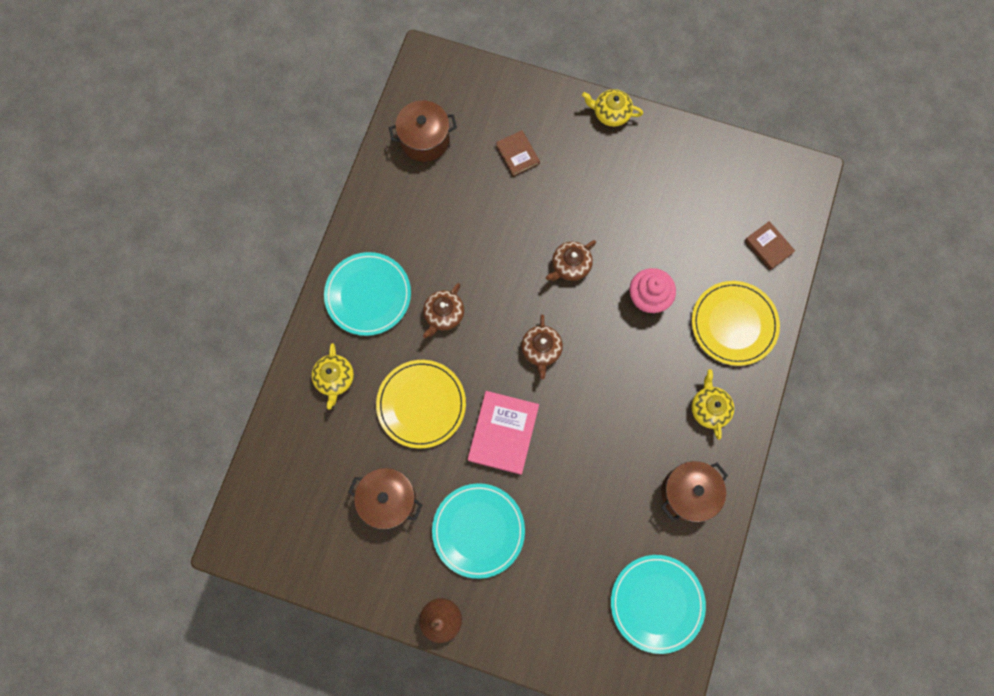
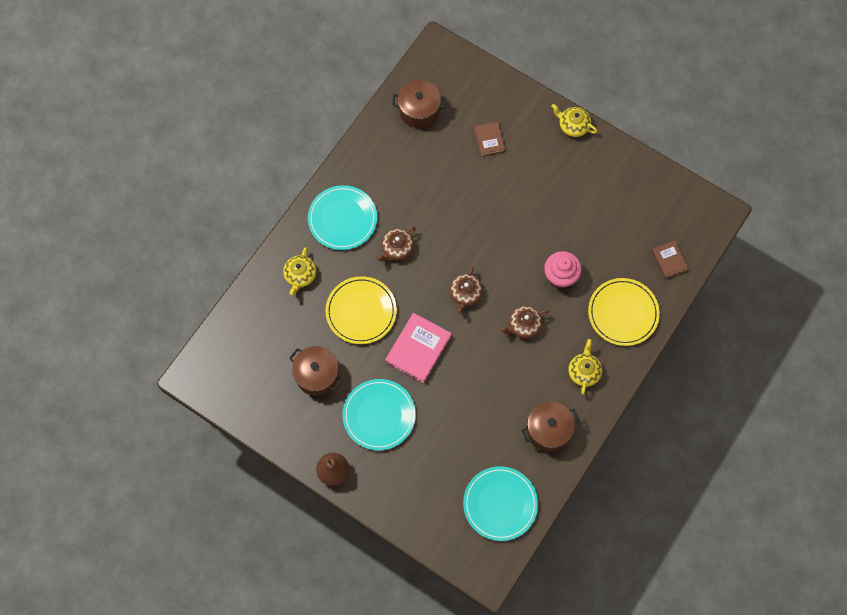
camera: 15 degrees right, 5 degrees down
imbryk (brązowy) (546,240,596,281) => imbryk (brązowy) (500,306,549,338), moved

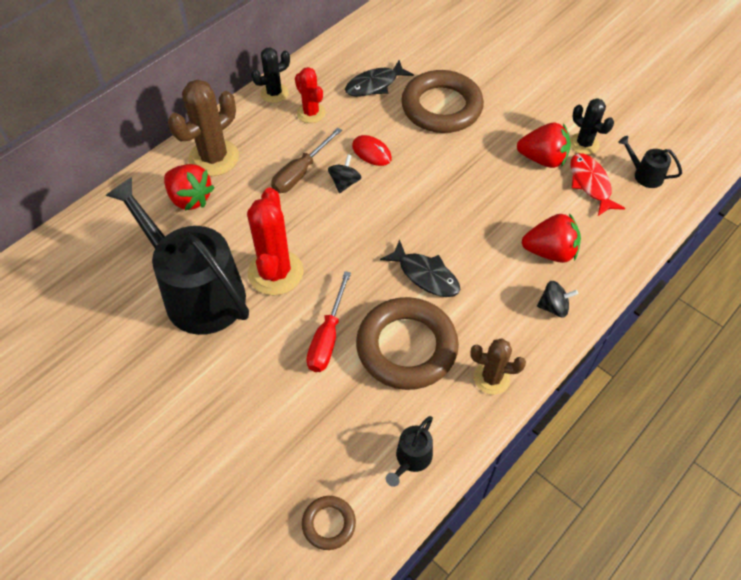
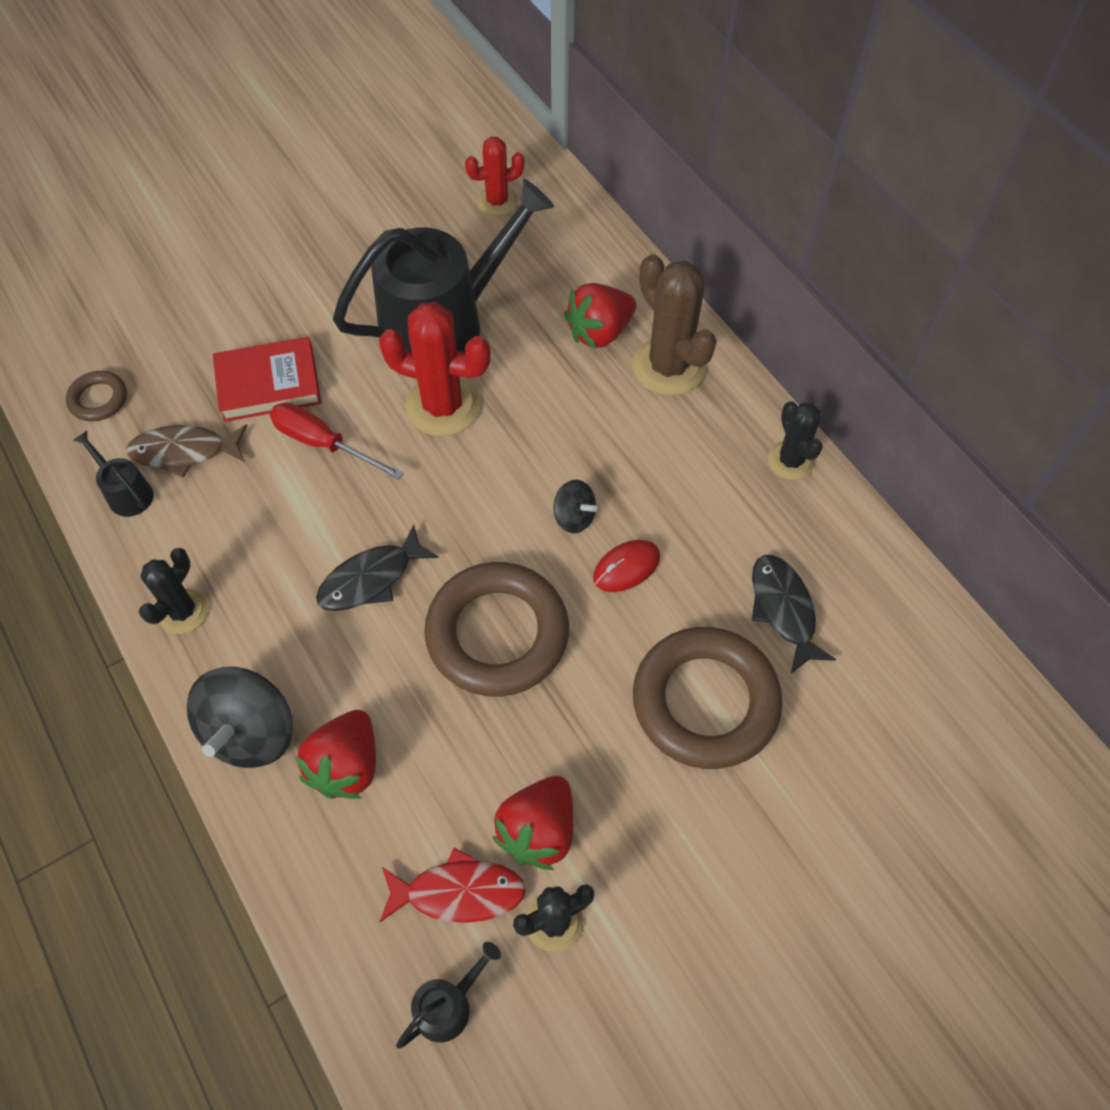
camera: 105 degrees right, 5 degrees up
nothing => ryba (brązowy) (126,425,247,478)
kaktus (brązowy) (470,338,526,395) => kaktus (czarny) (139,548,208,634)
bączek (czarny) (537,281,578,318) => bączek (czarny) (187,667,293,768), x1.87
nothing => książka (czerwony) (213,337,321,422)
pierścień (brązowy) (356,297,459,390) => pierścień (brązowy) (424,562,569,697), moved
kaktus (czerwony) (295,67,326,123) => kaktus (czerwony) (465,137,525,216), moved
śrubokręt (brązowy) (271,128,342,193) => nothing

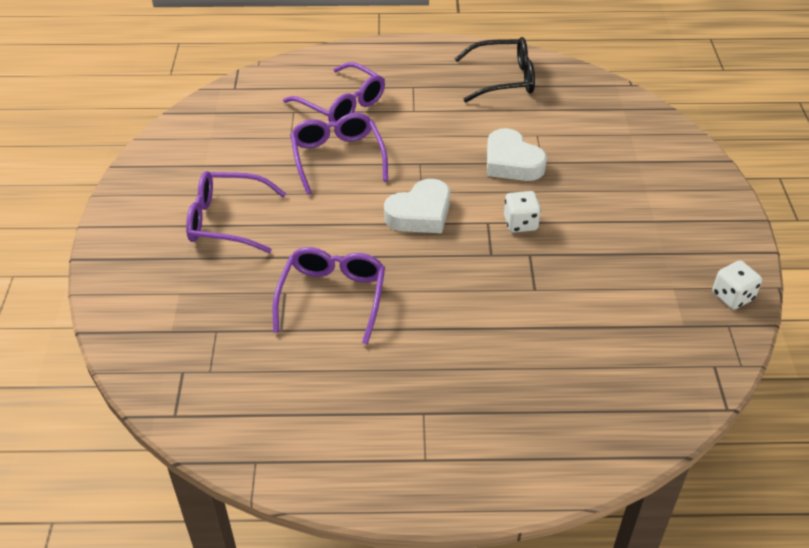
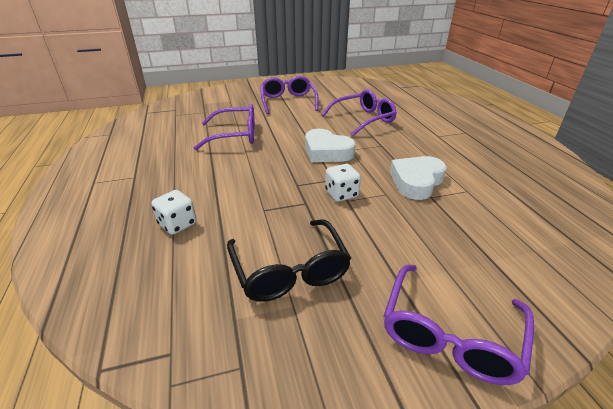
camera: 75 degrees right, 10 degrees down
kostka do gry (biały) (712,260,762,309) => kostka do gry (biały) (151,190,196,235), moved
okulary (czarny) (454,37,535,103) => okulary (czarny) (227,219,351,302), moved
okulary (fioletowy) (283,62,385,122) => okulary (fioletowy) (384,265,534,385), moved

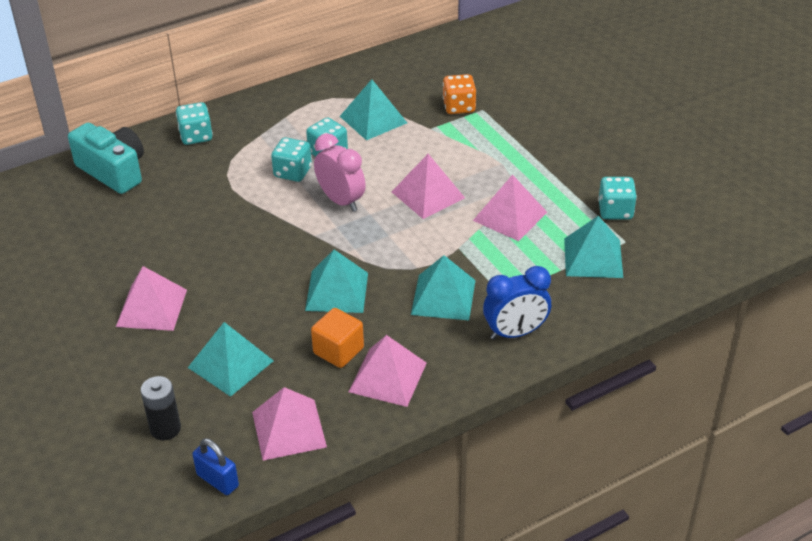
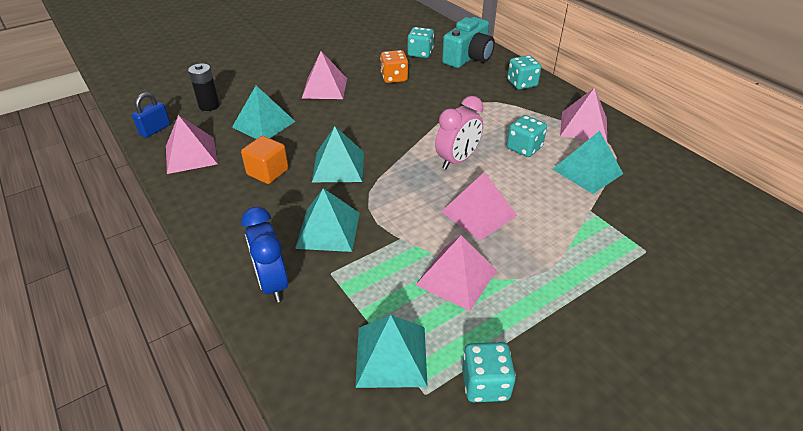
camera: 85 degrees right, 0 degrees up
kostka do gry (pomarańczowy) (443,74,476,114) => kostka do gry (pomarańczowy) (380,50,408,83), moved
kostka do gry (turkusowy) (271,137,312,182) => kostka do gry (turkusowy) (407,27,434,58), moved
piramida (różowy) (348,335,427,407) => piramida (różowy) (560,87,607,143), moved

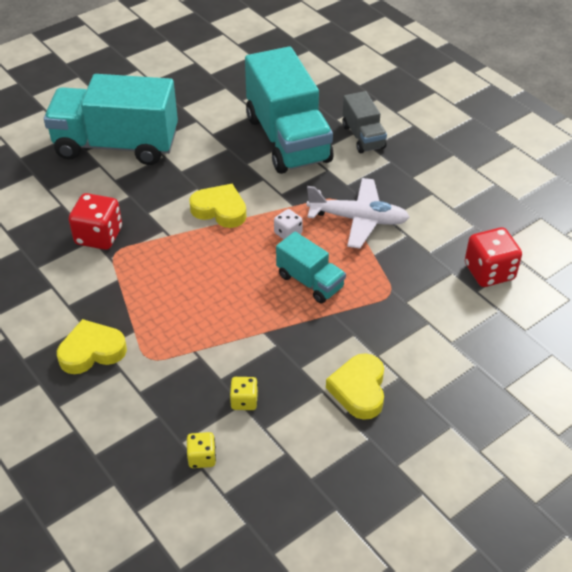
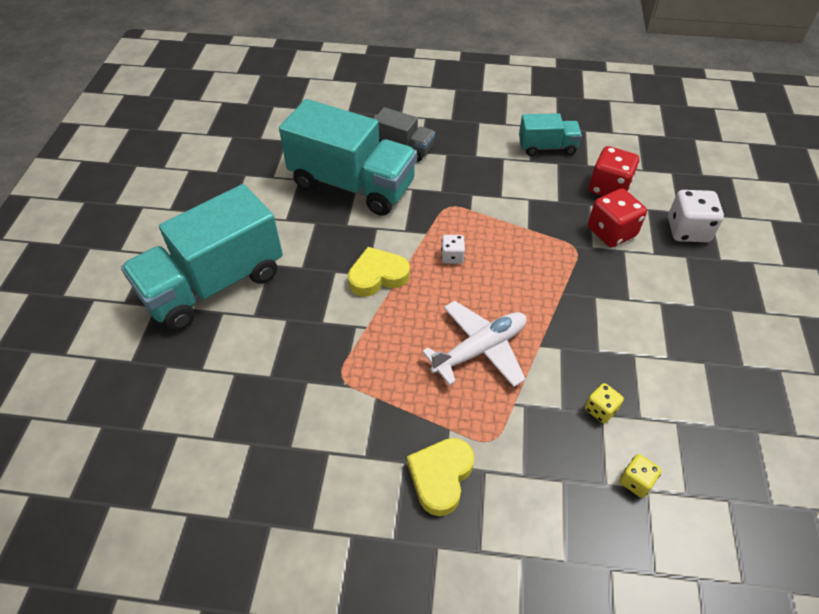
camera: 45 degrees left, 5 degrees up
samolot (biały) (307,178,410,248) => samolot (biały) (422,301,527,387), moved
ciężarówka (turkusowy) (276,232,346,303) => ciężarówka (turkusowy) (519,113,582,156), moved
kostka do gry (czerwony) (69,193,122,250) => kostka do gry (czerwony) (588,188,647,247), moved
nothing => kostka do gry (biały) (668,190,724,242)
serce (żółty) (326,353,384,420) => nothing

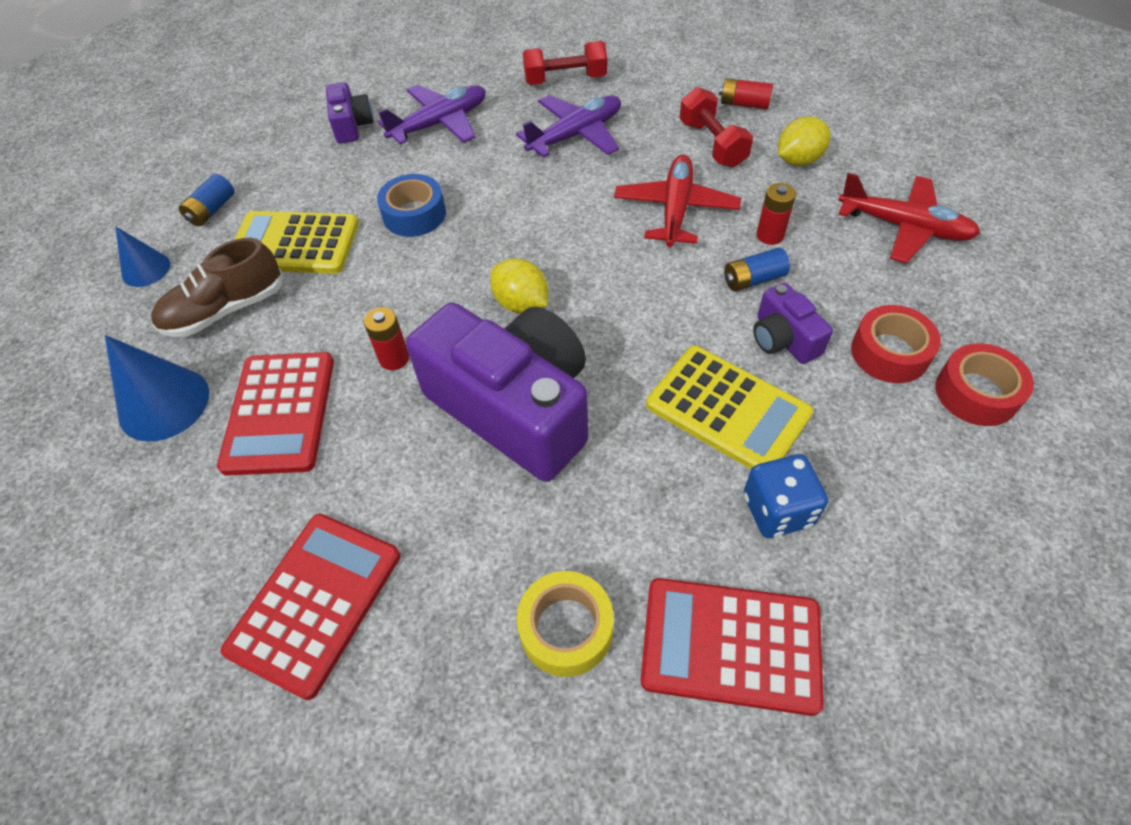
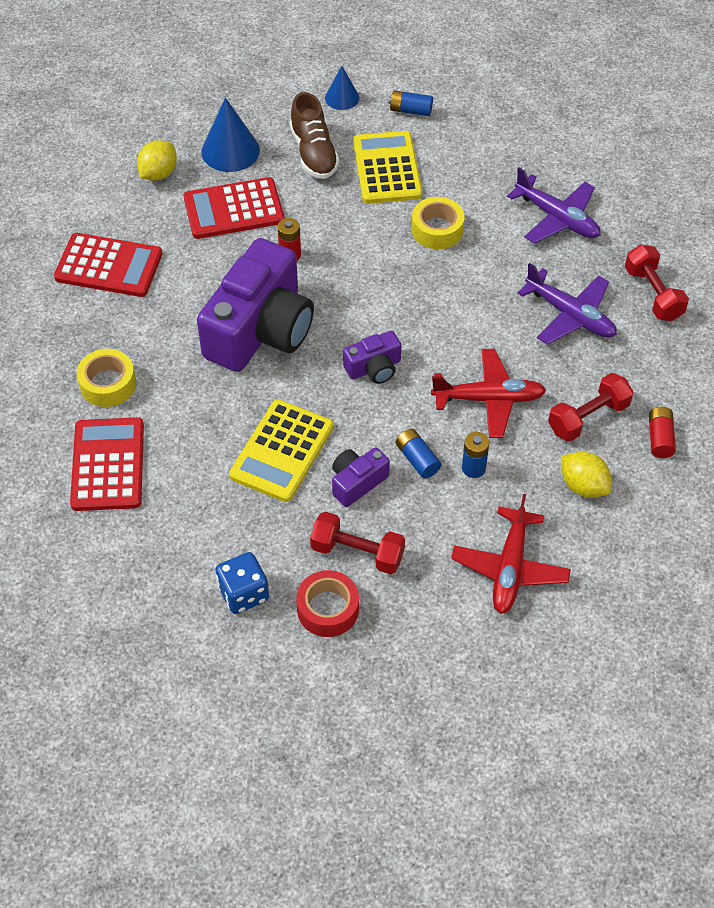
camera: 75 degrees right, 0 degrees up
cytryna (żółty) (490,258,548,314) => cytryna (żółty) (137,140,177,181), moved
kostka do gry (niebieski) (744,454,828,538) => kostka do gry (niebieski) (215,552,269,614), moved
but (brązowy) (151,238,283,337) => but (brązowy) (290,92,339,179), 150 degrees counterclockwise
taśma klejąca (czerwony) (851,305,941,383) => hantel (czerwony) (310,512,405,574)
aparat fotograficzny (fioletowy) (326,82,374,144) => aparat fotograficzny (fioletowy) (343,331,401,384), moved
taśma klejąca (niebieski) (377,174,446,237) => taśma klejąca (żółty) (412,197,464,249)
bateria (czerwony) (757,183,796,245) => bateria (niebieski) (462,432,489,478)

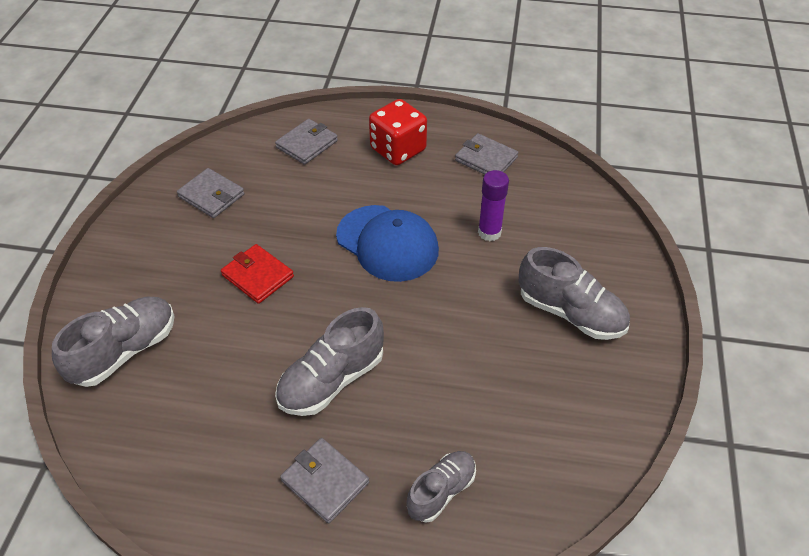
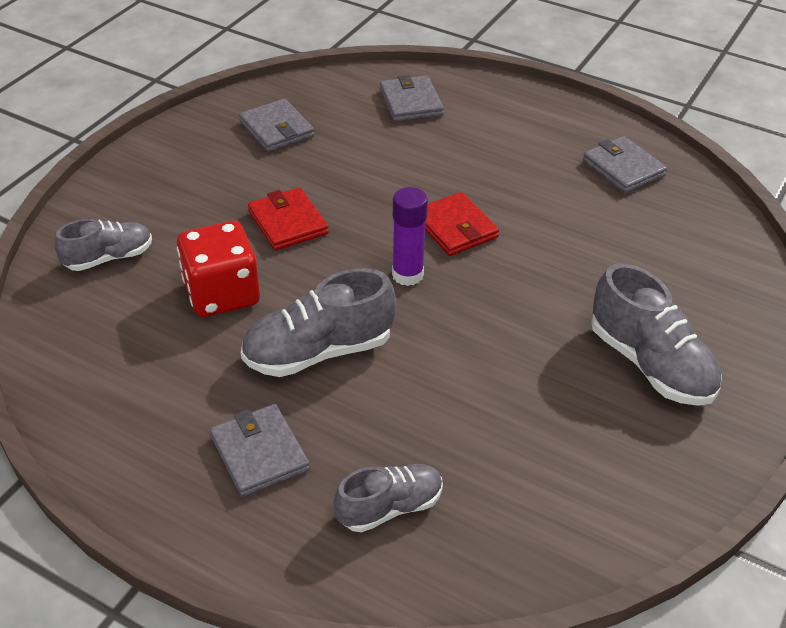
camera: 20 degrees right, 5 degrees down
but (szary) (52,297,175,387) => but (szary) (55,219,152,271), x0.64
kostka do gry (czerwony) (369,99,427,165) => kostka do gry (czerwony) (177,221,260,317), moved
portfel (szary) (275,119,338,165) => portfel (szary) (380,75,444,122), 75 degrees counterclockwise
klej w sztyfcie (fioletowy) (478,170,509,241) => klej w sztyfcie (fioletowy) (392,187,428,286), moved
czapka (niebieski) (336,205,439,282) => portfel (czerwony) (425,192,499,256)

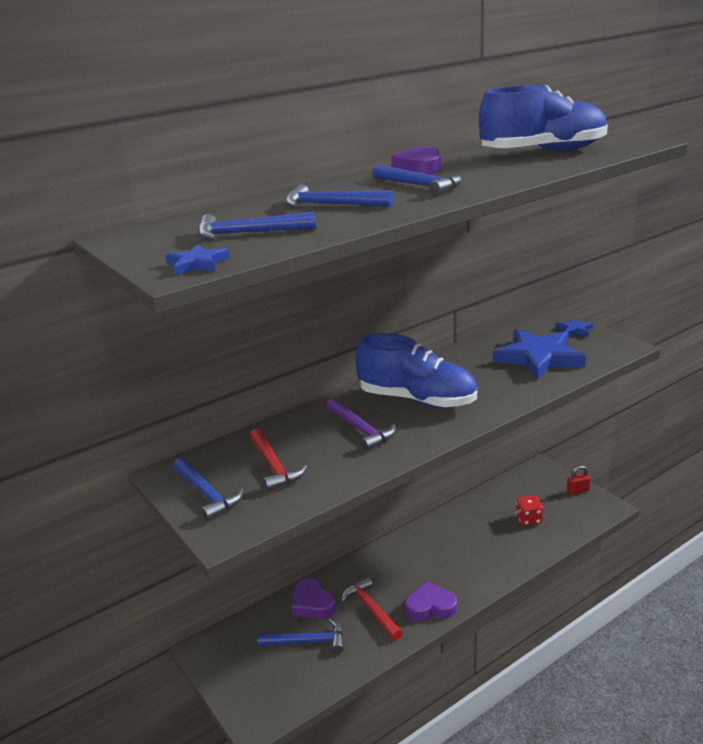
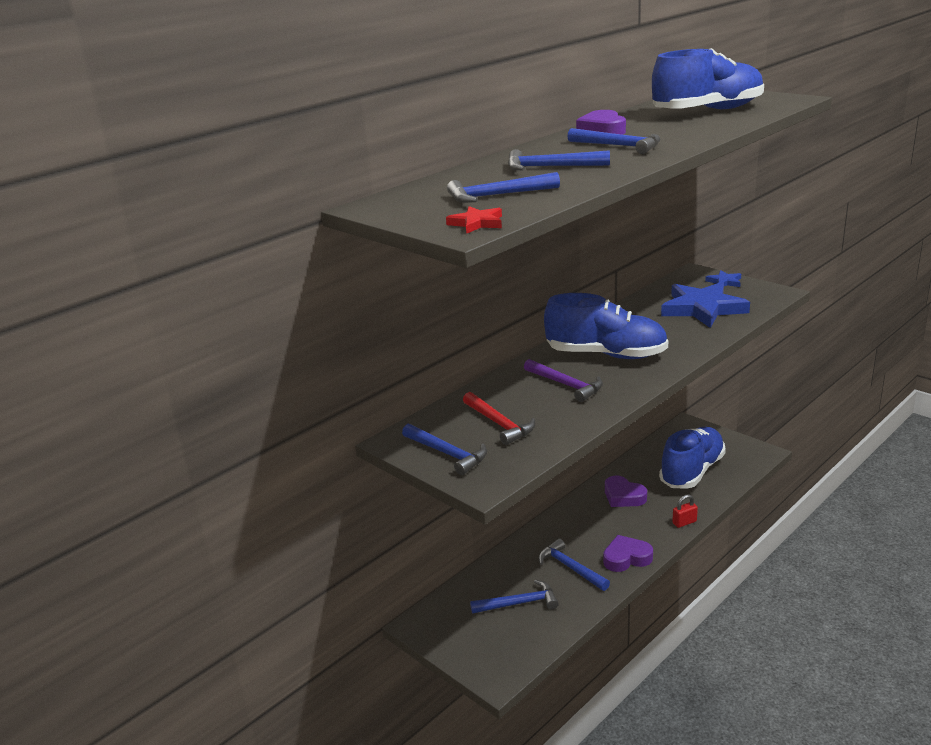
camera: 10 degrees left, 0 degrees up
gwiazda (niebieski) (165,245,230,275) => gwiazda (czerwony) (446,206,502,234)
młotek (czerwony) (341,577,403,641) => młotek (niebieski) (539,538,610,591)
serce (fioletowy) (291,578,336,619) => serce (fioletowy) (605,476,647,507), moved
kostka do gry (czerwony) (516,495,543,526) => but (niebieski) (659,427,726,489)
kłódka (czerwony) (567,466,591,495) => kłódka (czerwony) (672,494,698,528), moved

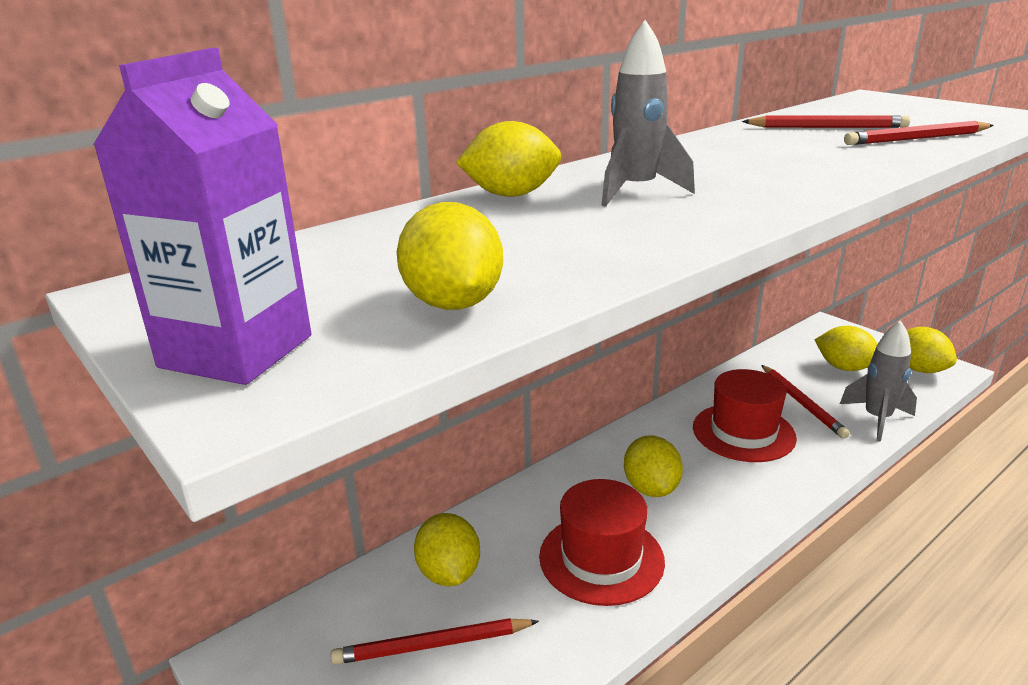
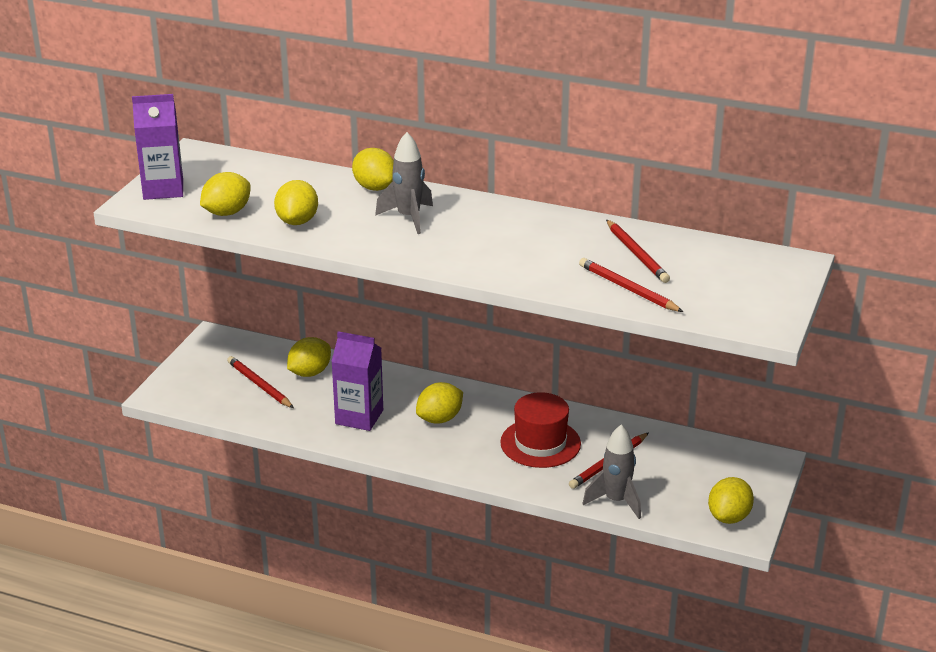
camera: 60 degrees right, 5 degrees up
cytryna (żółty) (815,326,877,371) => cytryna (żółty) (274,180,318,225), moved
kapelusz (czerwony) (539,479,665,606) => karton mleka (fioletowy) (331,331,383,431)

